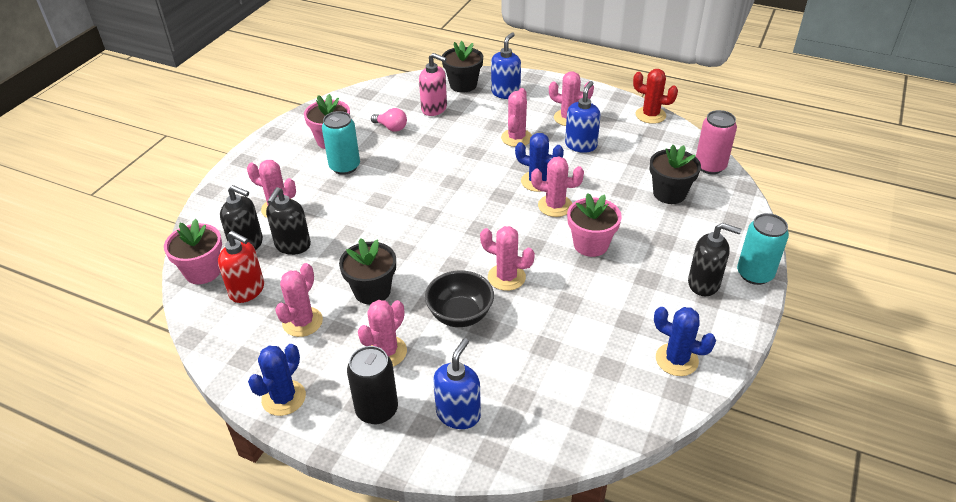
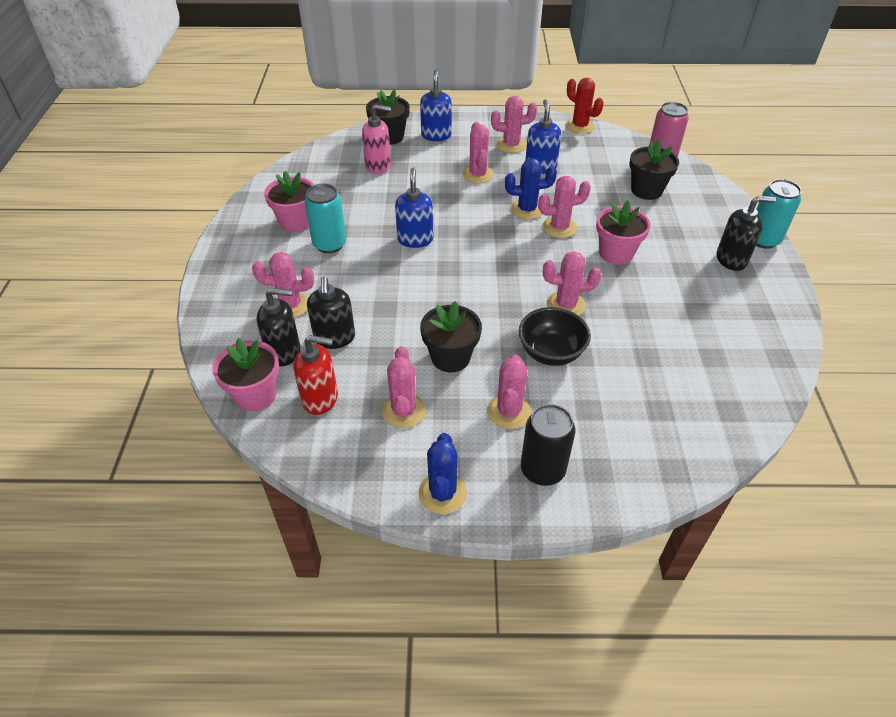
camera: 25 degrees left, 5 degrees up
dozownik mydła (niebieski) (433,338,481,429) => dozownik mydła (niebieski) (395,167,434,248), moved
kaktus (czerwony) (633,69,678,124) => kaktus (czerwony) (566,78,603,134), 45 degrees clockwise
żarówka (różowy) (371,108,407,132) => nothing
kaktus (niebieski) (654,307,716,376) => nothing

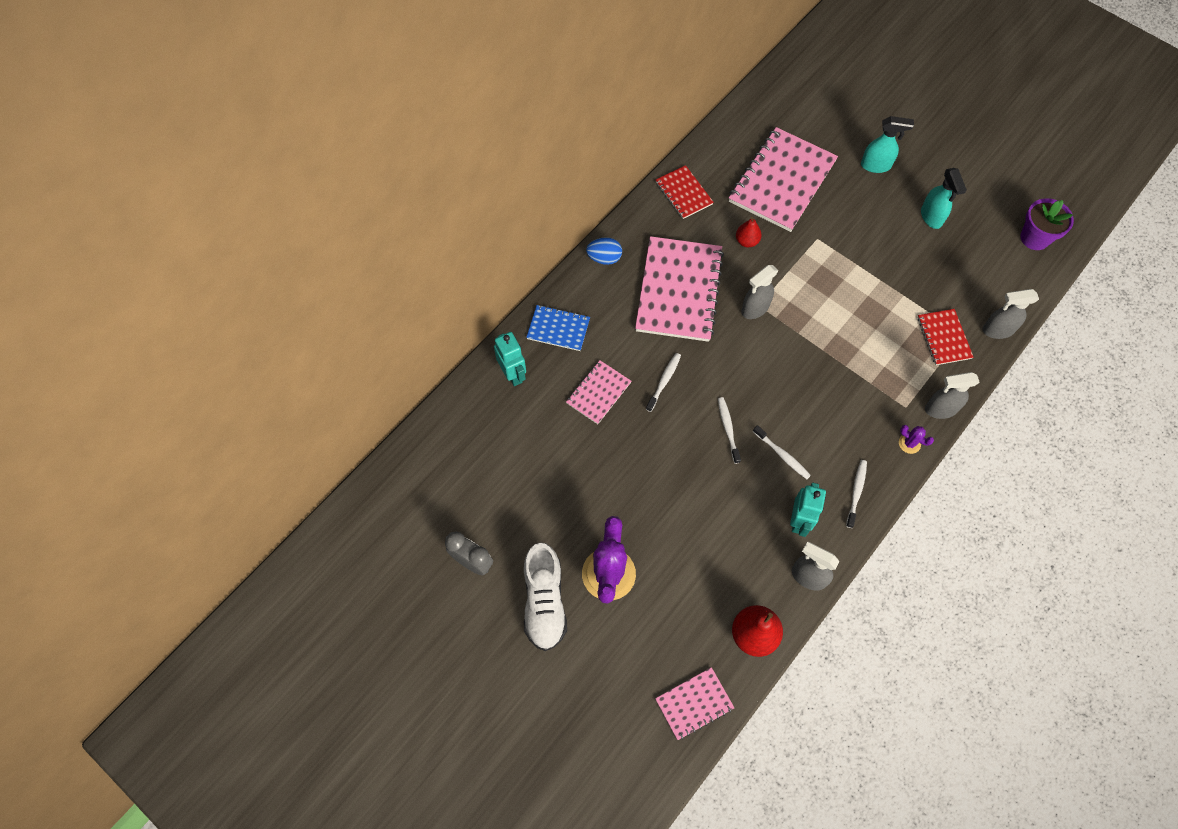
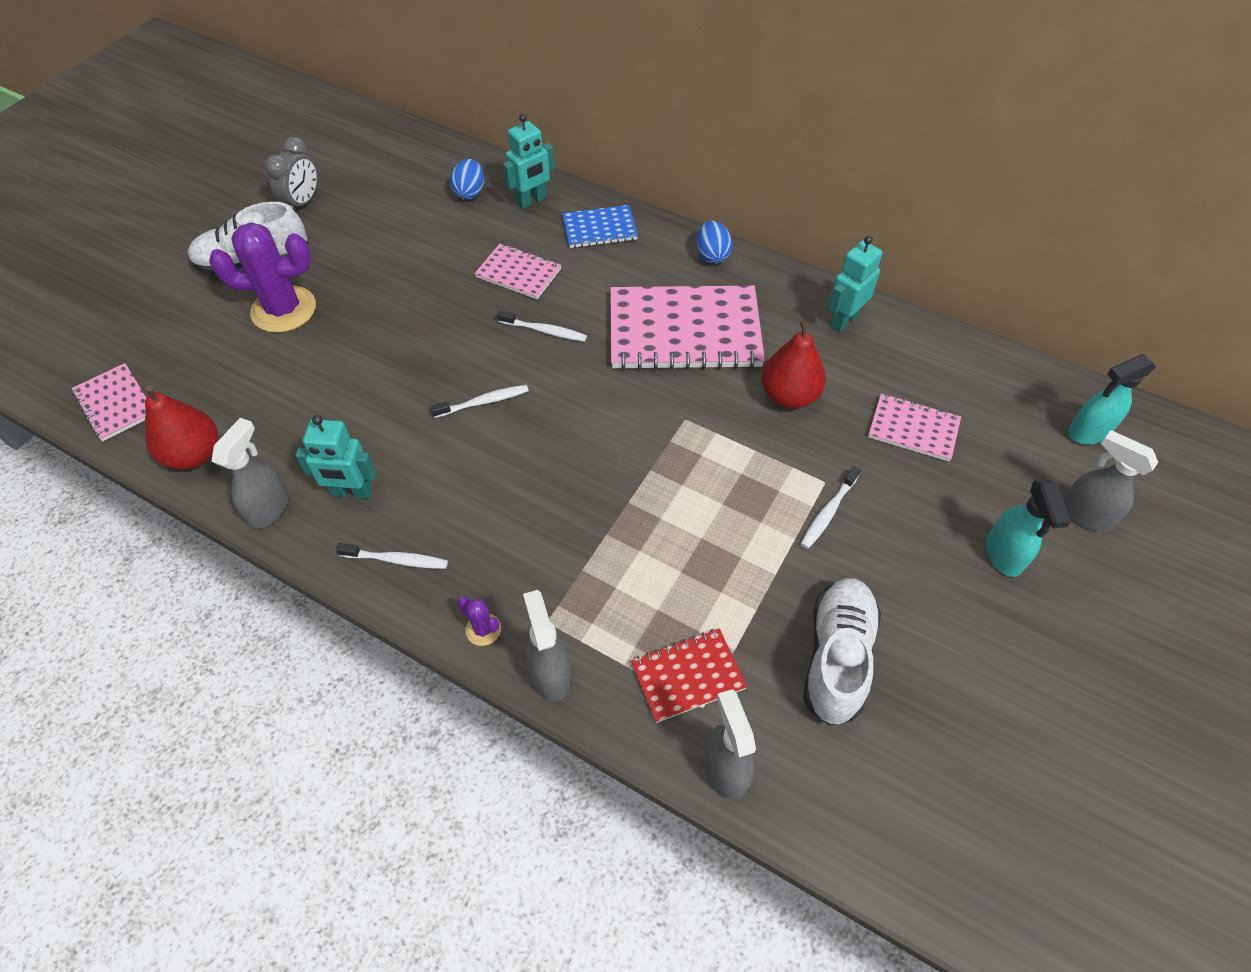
camera: 80 degrees right, 10 degrees down
nothing => jajko (niebieski) (450,159,484,200)
kaktus (fioletowy) (899,425,934,454) => kaktus (fioletowy) (458,596,501,646), 75 degrees counterclockwise
zeszyt (niebieski) (526,305,590,351) => zeszyt (niebieski) (562,205,638,248), 75 degrees clockwise
gruszka (czerwony) (736,217,762,247) => gruszka (czerwony) (762,319,826,409), x1.64
szczoteczka do zębów (biały) (753,425,811,479) => szczoteczka do zębów (biały) (801,466,861,549), moved
nothing => but (biały) (803,578,881,726)
zeszyt (czerwony) (656,165,714,219) => robot (turkusowy) (828,236,883,332)
zeszyt (różowy) (729,127,838,232) => zeszyt (różowy) (868,393,961,462), x0.51
spryskiwacz (szary) (741,265,779,319) => spryskiwacz (szary) (1063,430,1158,532), moved
spryskiwacz (turkusowy) (921,168,967,229) => spryskiwacz (turkusowy) (1068,354,1156,444), moved
doniczka (fioletowy) (1020,198,1074,250) => nothing

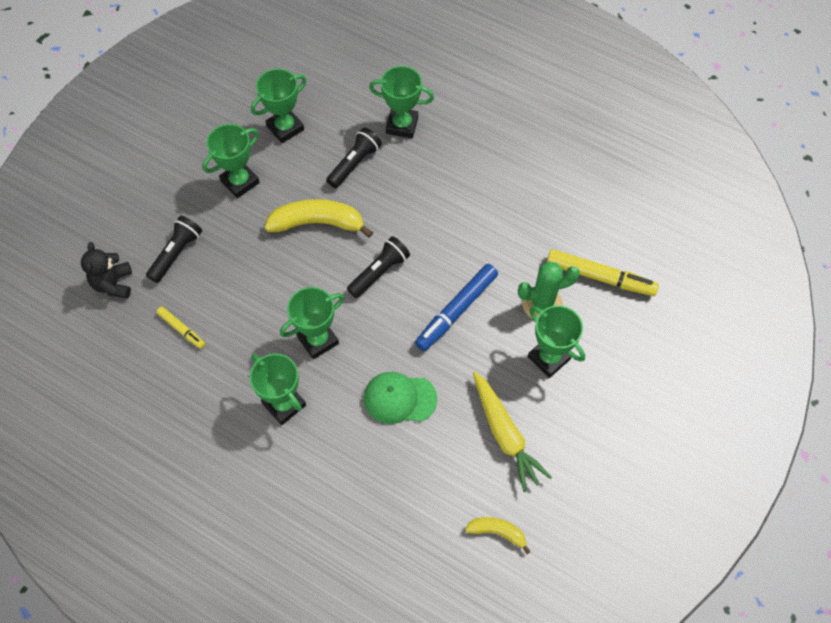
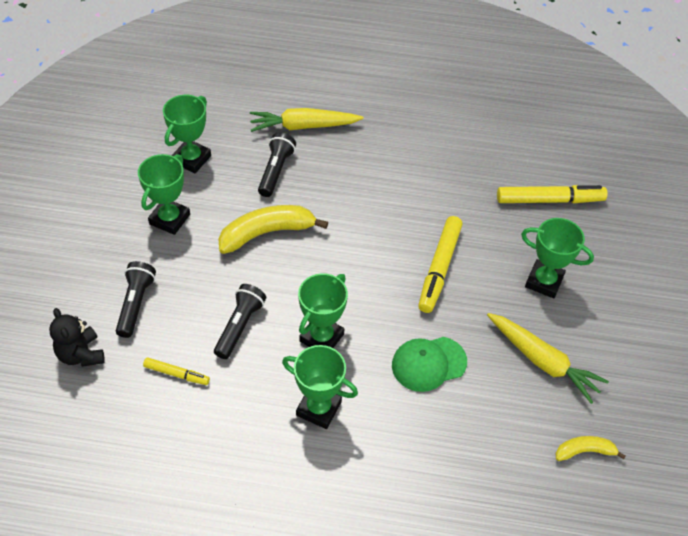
camera: 25 degrees left, 10 degrees down
latarka (czarny) (347,236,410,298) => latarka (czarny) (214,284,266,359), moved
puchar (zielony) (369,66,434,138) => marchewka (żółty) (250,108,363,132)
flamaster (niebieski) (415,264,498,351) => flamaster (żółty) (418,216,463,313)
kaktus (zielony) (518,262,580,319) => nothing

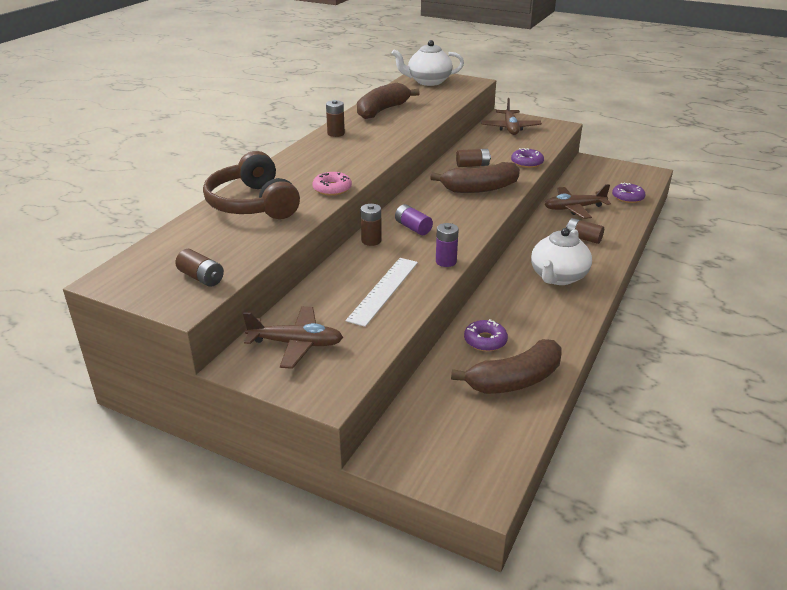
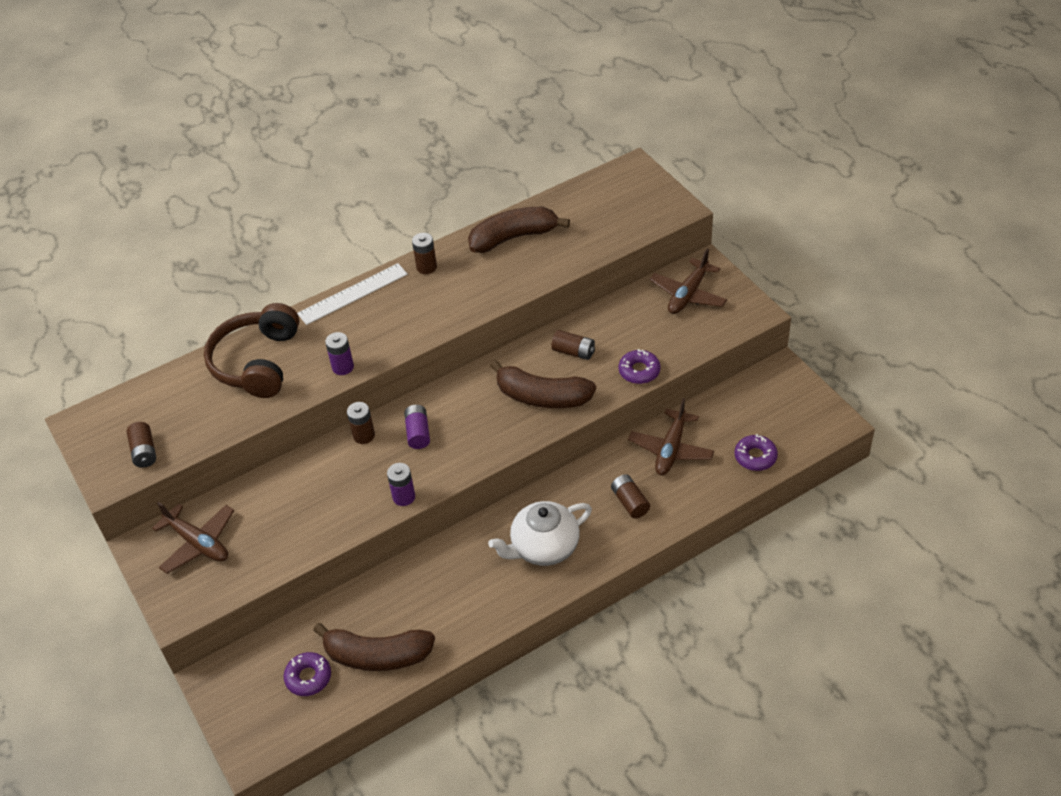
camera: 35 degrees right, 15 degrees up
donut (fioletowy) (464,319,508,351) => donut (fioletowy) (283,652,331,696), moved
linijka (biały) (346,258,418,327) => linijka (biały) (297,263,408,325), moved
donut (różowy) (312,172,352,196) => bateria (fioletowy) (325,332,354,375)
samolot (brązowy) (545,184,611,219) => samolot (brązowy) (628,398,714,475), 90 degrees counterclockwise
imbryk (biały) (392,40,464,86) => nothing

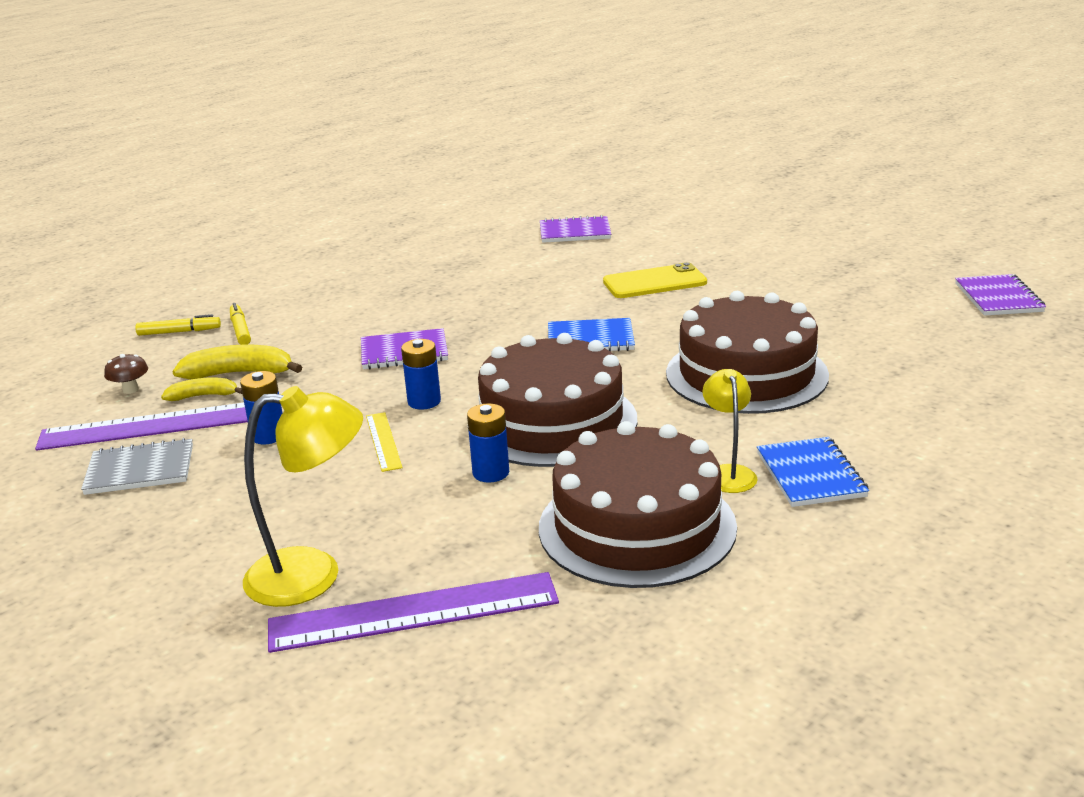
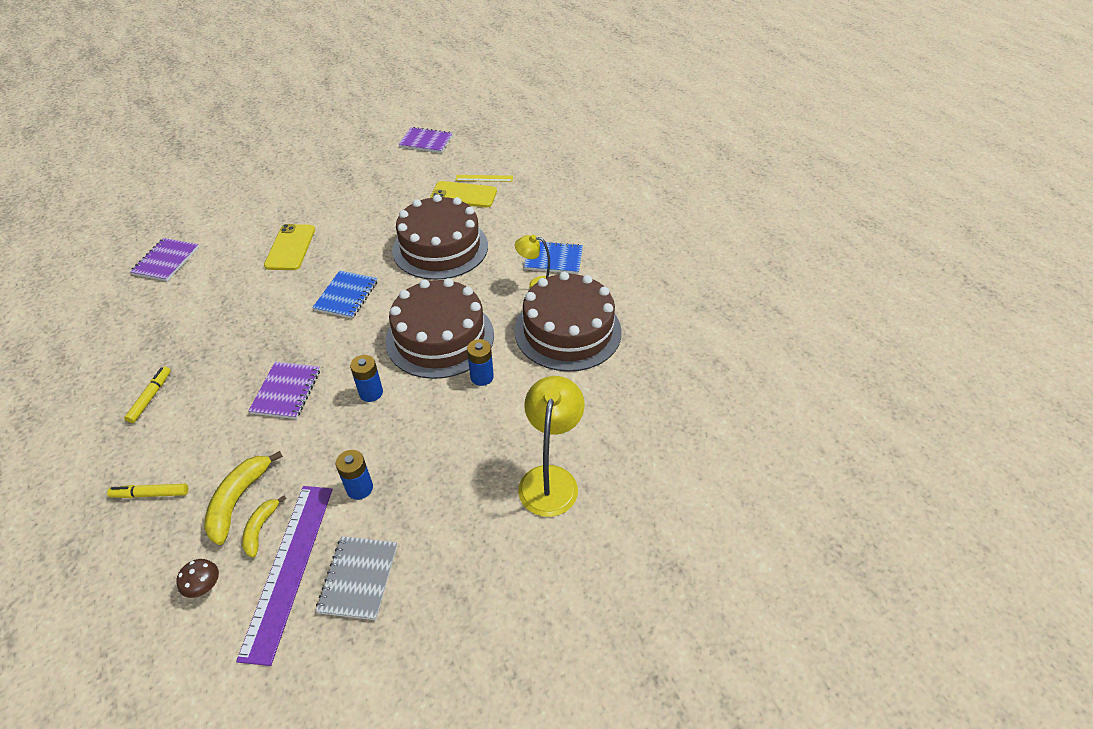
camera: 75 degrees left, 20 degrees up
flamaster (żółty) (135,314,221,336) => flamaster (żółty) (124,367,171,423), moved
nothing => telefon (żółty) (430,181,497,208)
linijka (żółty) (366,412,403,472) => linijka (żółty) (455,175,513,182), moved
linijka (fioletowy) (268,572,559,653) => nothing

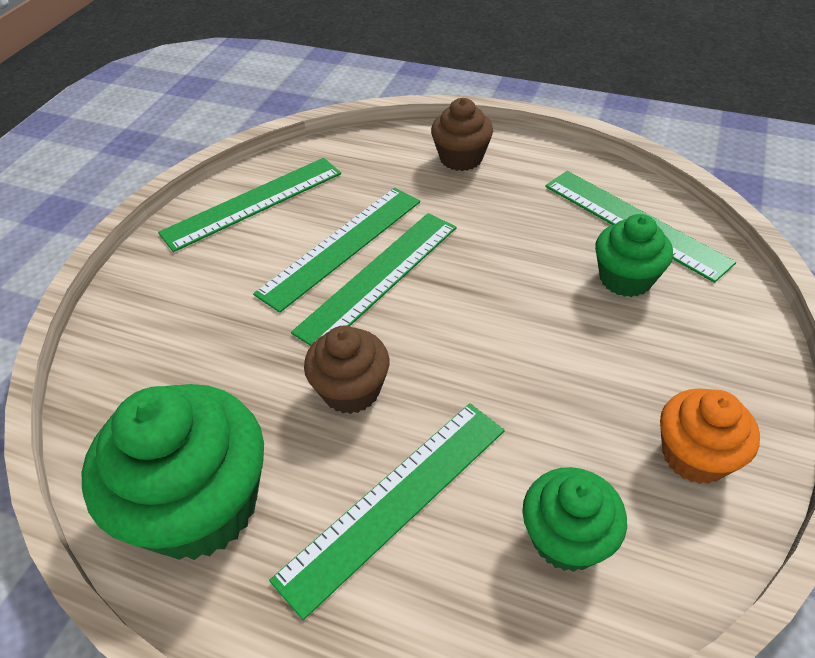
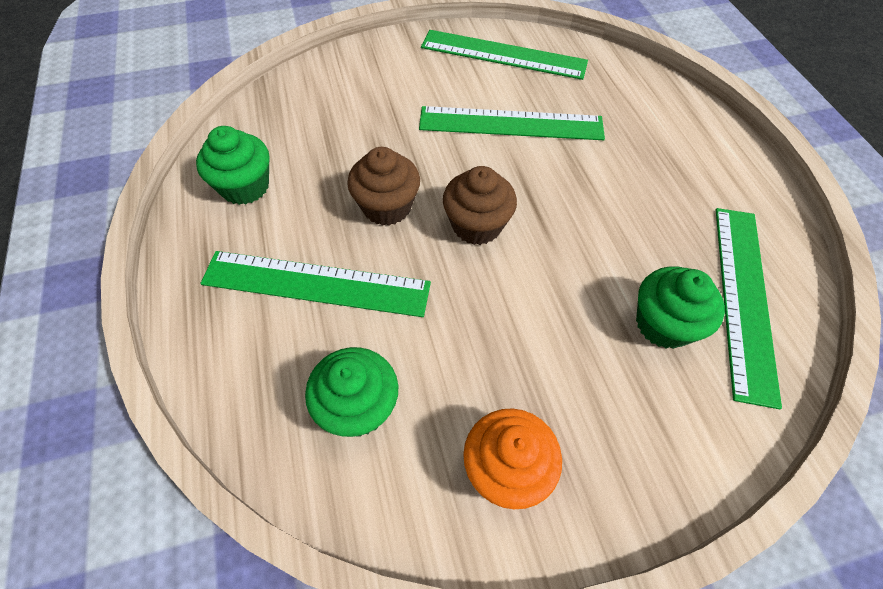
camera: 50 degrees right, 10 degrees up
muffinka (zielony) (82,384,264,560) => muffinka (zielony) (196,126,270,205), x0.57
muffinka (brązowy) (431,98,493,171) => muffinka (brązowy) (443,166,517,245), moved
linijka (zielony) (291,213,457,346) => nothing

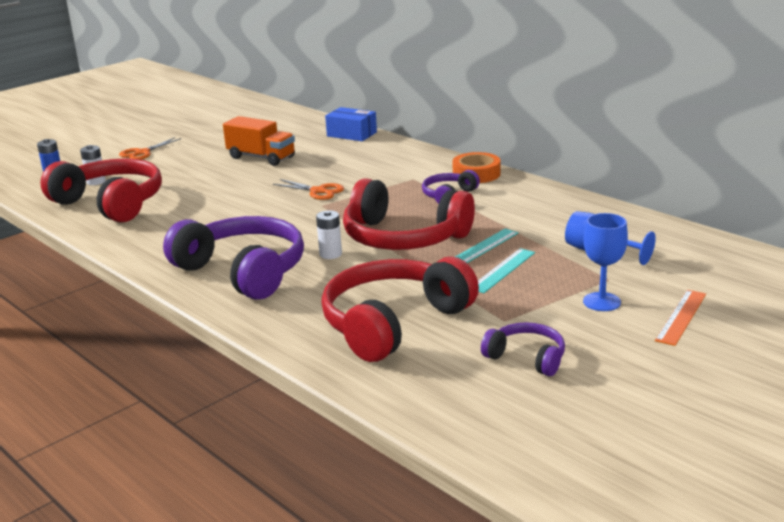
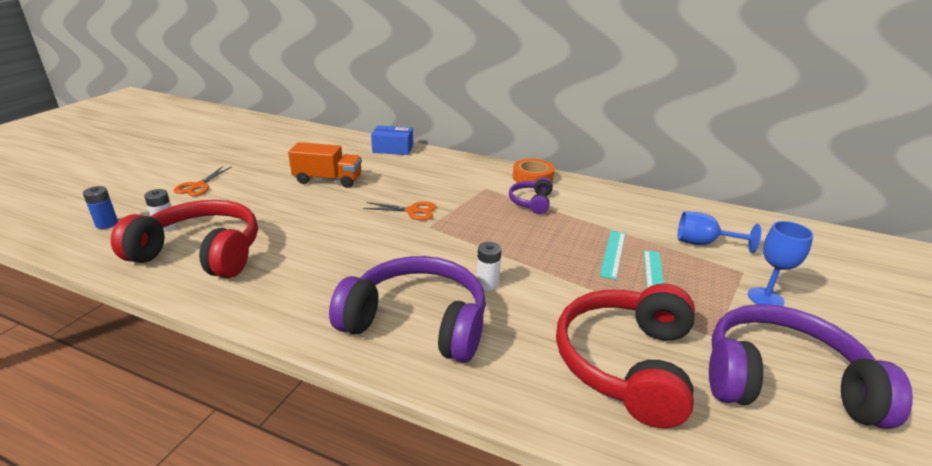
camera: 25 degrees left, 5 degrees up
słuchawki (fioletowy) (481,322,565,376) => słuchawki (fioletowy) (709,304,913,429), x2.03
słuchawki (czerwony) (343,178,475,250) => nothing
linijka (pomarańczowy) (655,290,706,346) => nothing

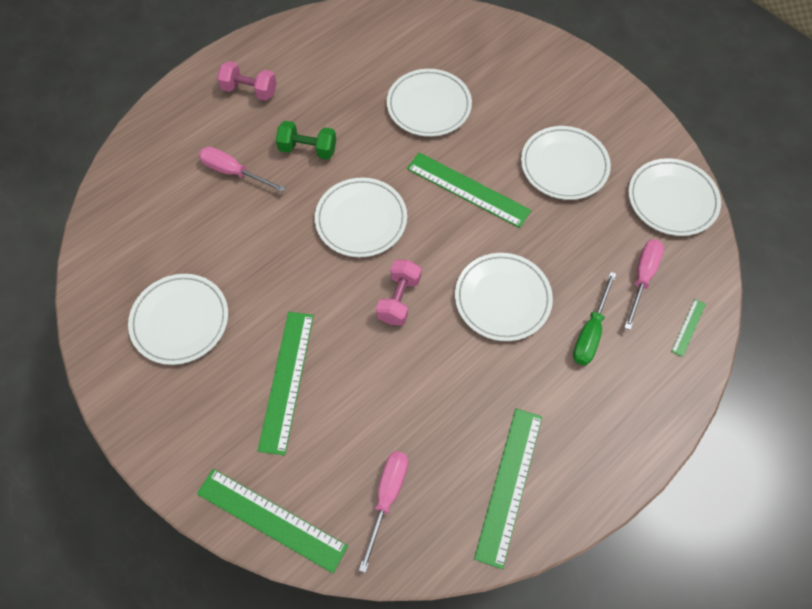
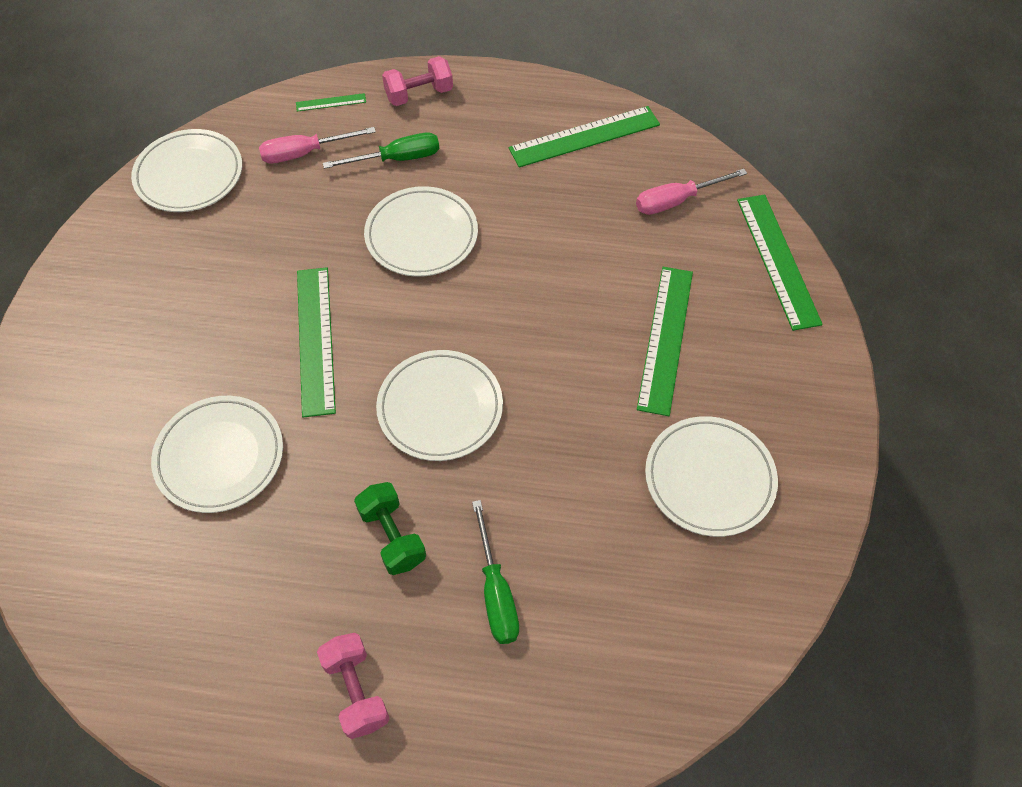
camera: 130 degrees left, 5 degrees down
hantel (różowy) (376,260,421,325) => hantel (różowy) (382,56,453,106), moved
śrubokręt (różowy) (199,147,285,192) => śrubokręt (zielony) (472,500,519,644)
linijka (zielony) (258,312,314,455) => linijka (zielony) (637,267,693,416), 45 degrees counterclockwise
talerz (biały) (521,126,611,200) => nothing

